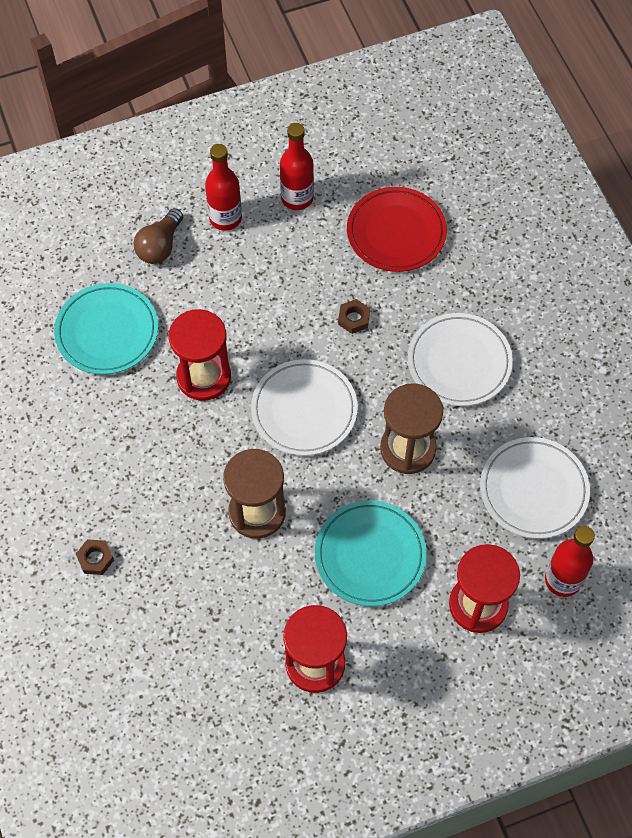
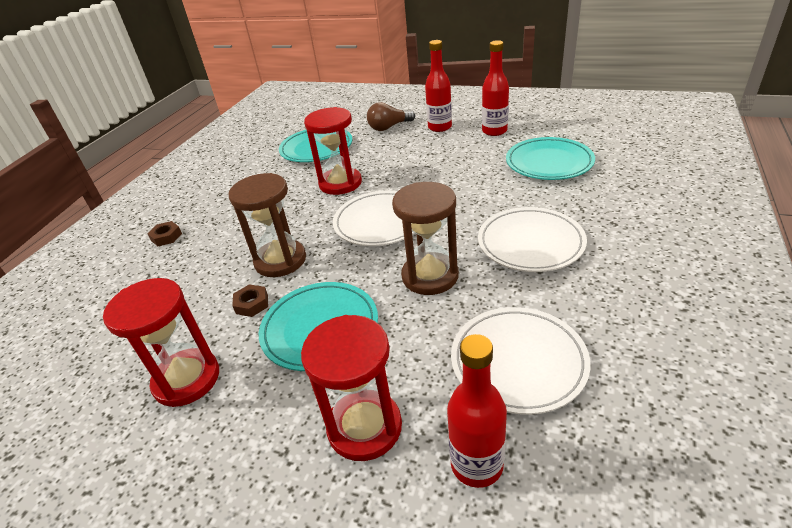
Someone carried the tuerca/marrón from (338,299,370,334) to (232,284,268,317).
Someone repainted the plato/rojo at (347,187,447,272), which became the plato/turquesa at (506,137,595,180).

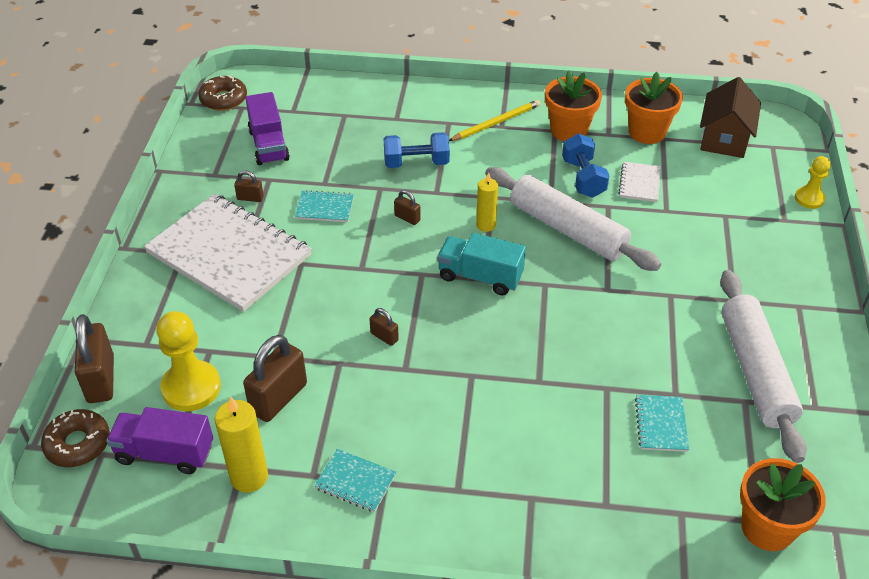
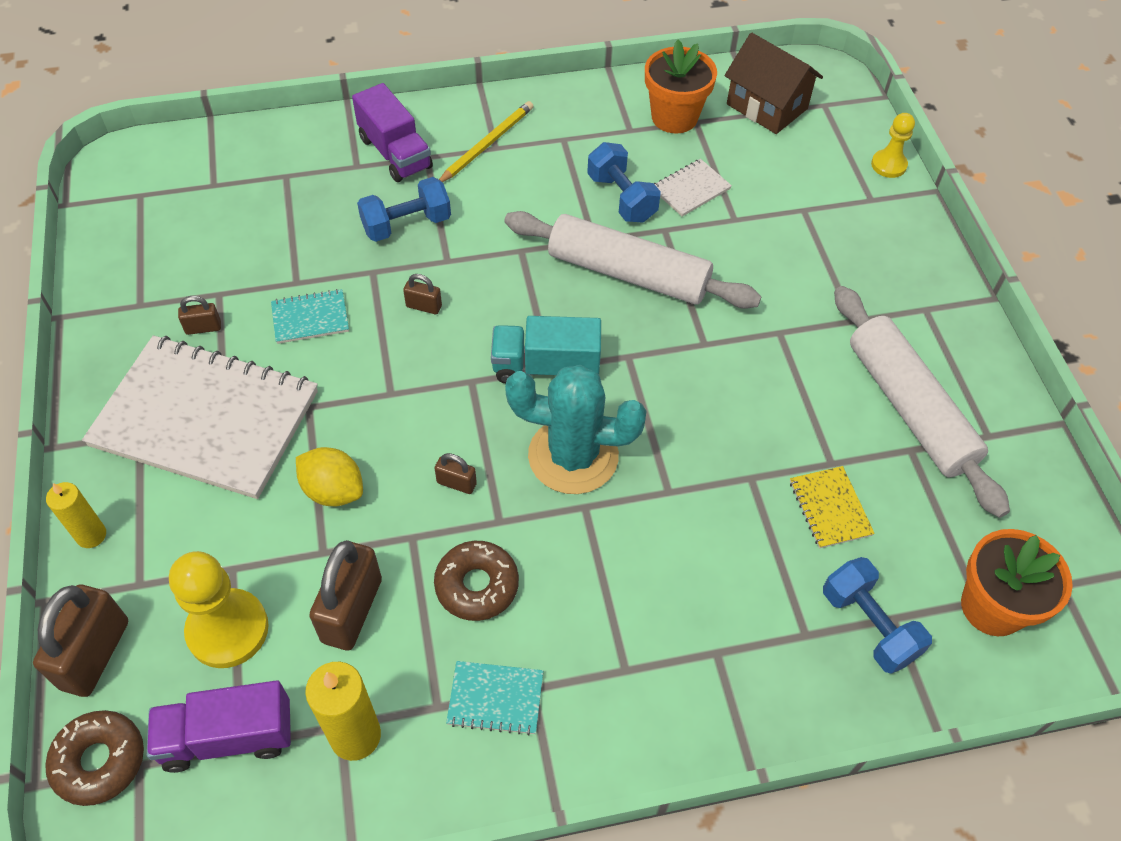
Someone rotated the candado/marrón at (75,314,114,403) by 45 degrees clockwise.
Someone carried the rosquilla/marrón from (198,76,247,111) to (434,541,519,621).
Someone carried the camión/morado from (245,92,290,165) to (352,83,433,182).
Someone carried the vela/amarillo from (476,173,498,232) to (46,482,106,548).
Someone took away the maceta/naranja at (545,71,602,142).
Someone rotated the cuaderno/blanco at (618,162,661,202) by 60 degrees clockwise.
Someone repainted the cuaderno/turquesa at (635,395,689,452), which became the cuaderno/amarillo at (790,466,875,549).
Someone rotated the casa/marrón at (700,77,761,158) by 45 degrees counterclockwise.
Someone put down the limón/amarillo at (296,447,363,506).
Someone put down the cactus/turquesa at (505,365,647,494).
Someone put down the mancuerna/azul at (823,557,932,674).

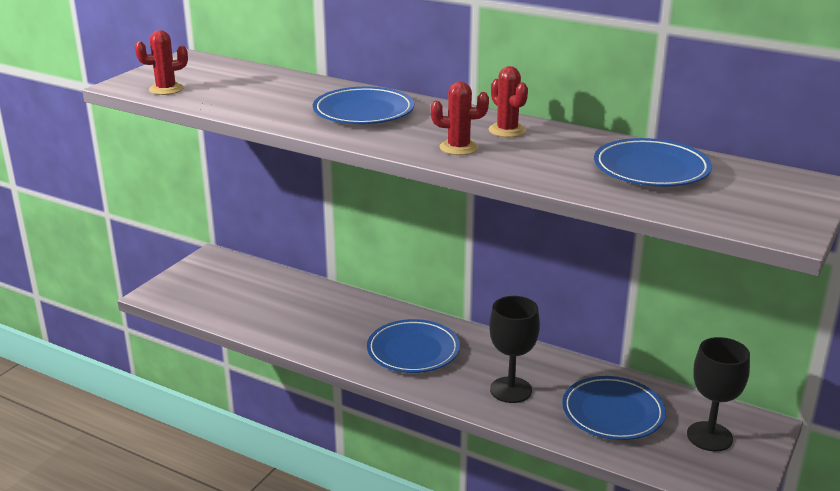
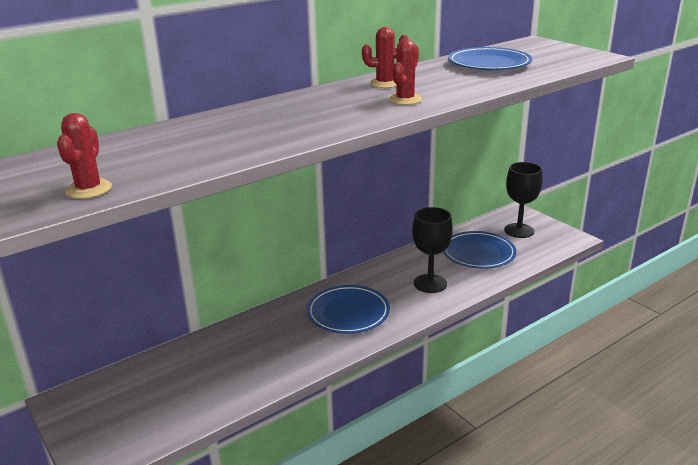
Someone took away the plato/azul at (313,87,414,124).

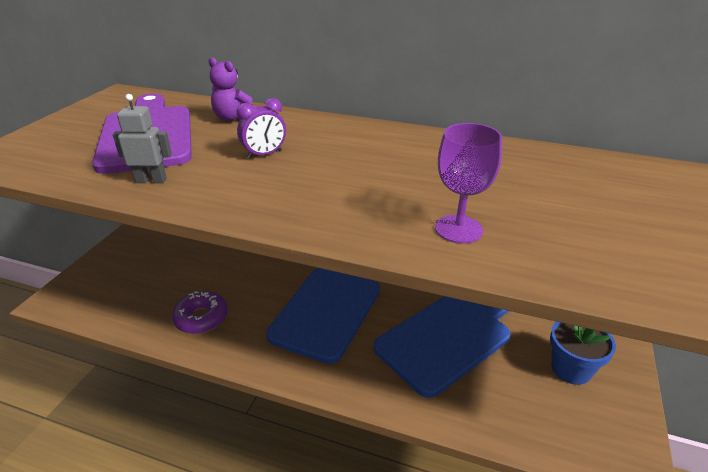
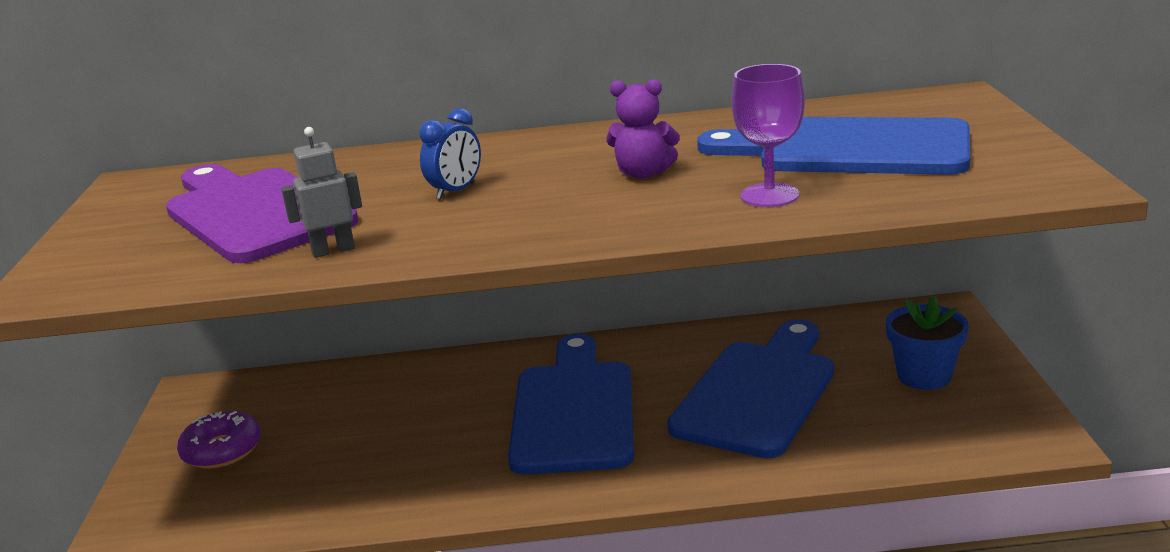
Someone carried the rosquilla/morado from (172,291,228,334) to (177,411,261,468).
Someone carried the osito/morado from (208,57,255,121) to (606,79,680,178).
Someone repainted the despertador/morado at (237,98,286,159), which became the despertador/azul at (419,108,481,200).
Someone put down the tabla de cortar/azul at (697,117,970,175).

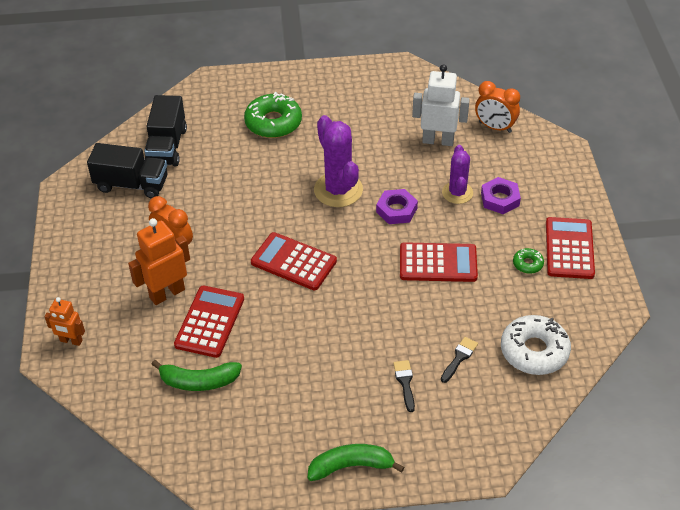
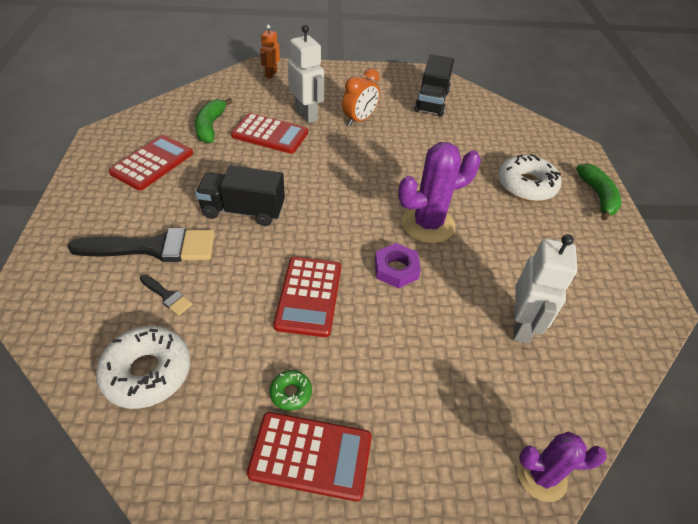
Someone repainted the robot/naranja at (128,218,190,305), which became the robot/blanco at (288,25,324,123).
Someone carried the camión/negro from (145,95,187,167) to (196,166,285,226).
Someone repainted the rosquilla/verde at (244,92,302,138), which became the rosquilla/blanco at (498,154,562,201).
Someone carried the calculadora/rojo from (251,232,337,290) to (109,135,193,190).
Someone carried the plátano/verde from (308,444,404,481) to (576,163,621,221).
Someone scaled the pincel/negro at (393,360,415,412) by 2.26.
Someone carried the cactus/morado from (442,145,473,204) to (518,431,607,502).
Someone took away the despertador/naranja at (475,81,520,133).
Someone took away the tuerca/morado at (481,177,521,214).

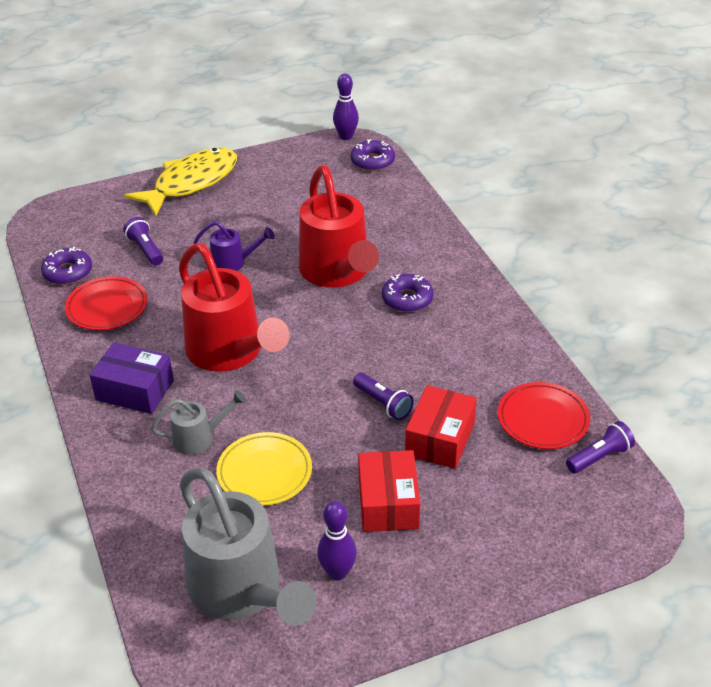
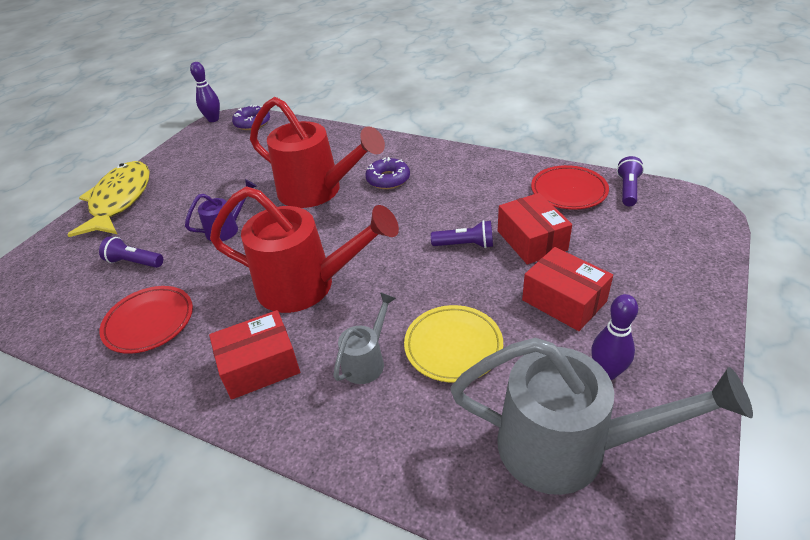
Someone took away the rosquilla/morado at (41,247,92,285).
Someone repainted the caja/morado at (90,342,174,414), which became the caja/rojo at (209,310,300,400).

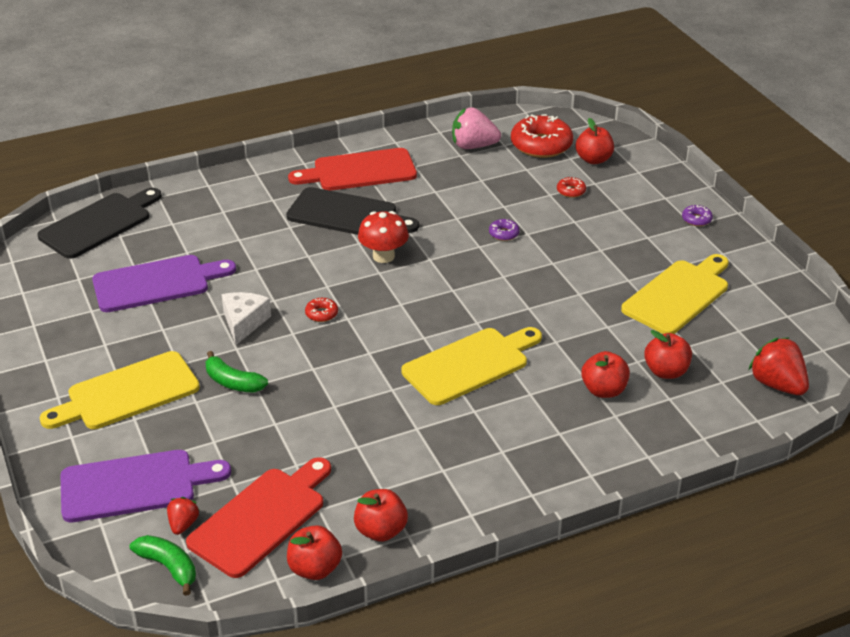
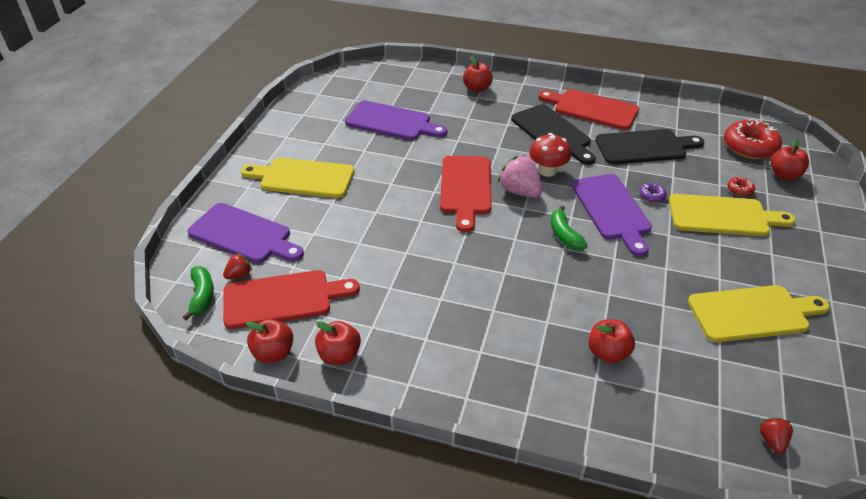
Someone carried the tabla de cortar/negro from (37,188,162,259) to (595,129,704,164).
Someone carried the plátano/verde from (206,351,268,392) to (551,205,588,250).
Someone took away the queso/blanco at (221,292,271,345).
Someone swapped the rosquilla/rojo at (305,298,338,322) for the tabla de cortar/rojo at (440,156,492,233).
Someone carried the tabla de cortar/amarillo from (401,327,542,405) to (669,194,796,236).
Someone carried the fresa/rosa from (452,107,501,149) to (498,155,543,198).
Someone carried the manzana/rojo from (644,330,692,379) to (463,56,493,92).
Someone took away the rosquilla/morado at (682,205,713,226).
Someone scaled the fresa/rojo at (749,337,809,395) by 0.54.
Someone put down the tabla de cortar/morado at (572,174,652,256).

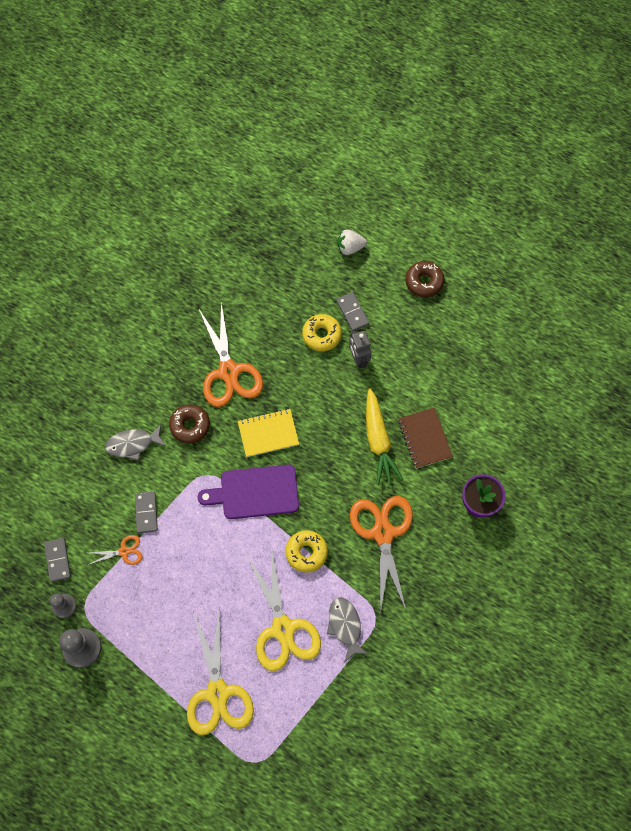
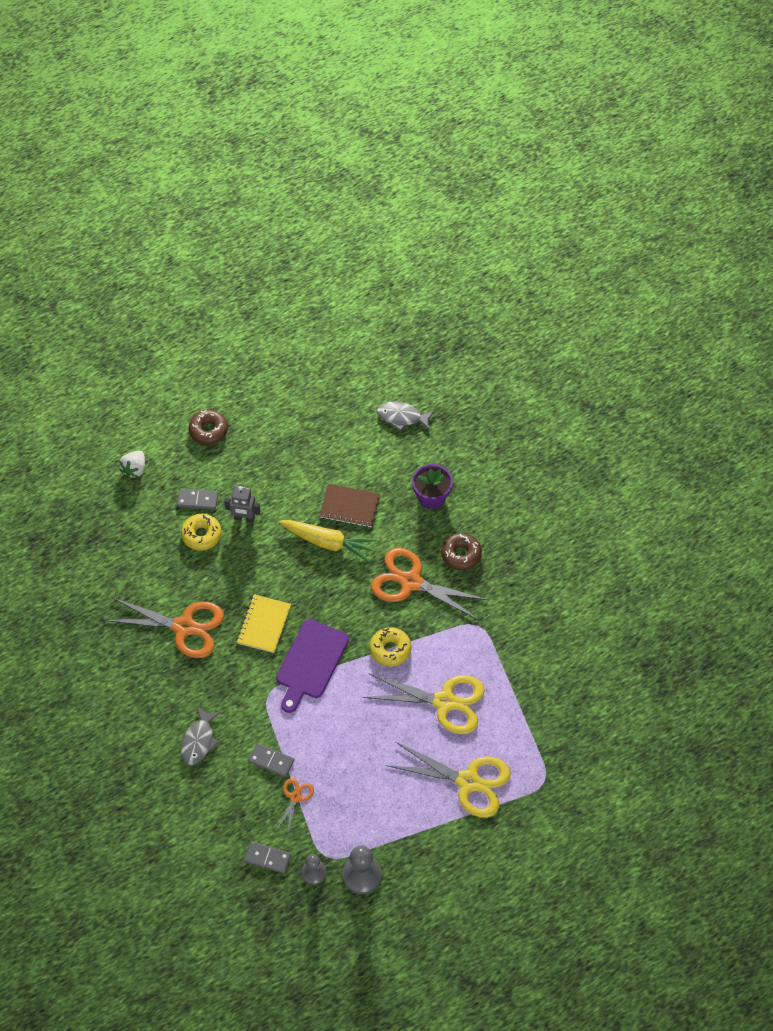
Someone carried the rosquilla/marrón from (169,404,210,444) to (441,533,482,570).
Someone carried the pez/gris from (327,597,369,662) to (377,402,435,431).

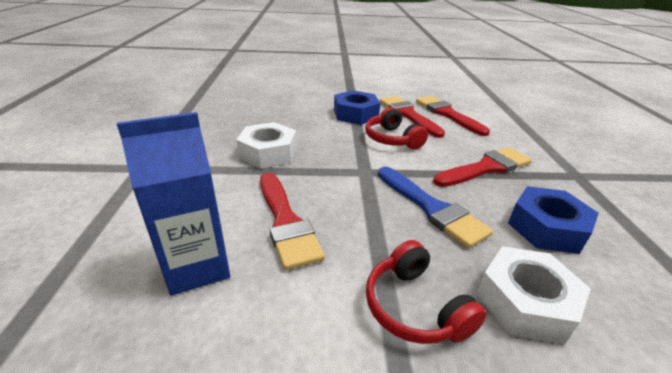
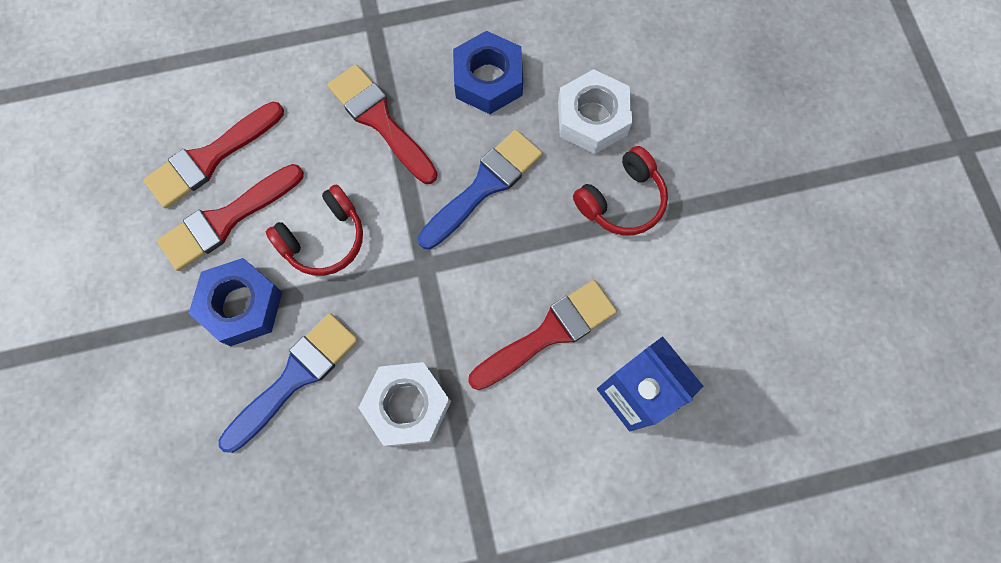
Someone put down the pincel/azul at (219,313,358,453).

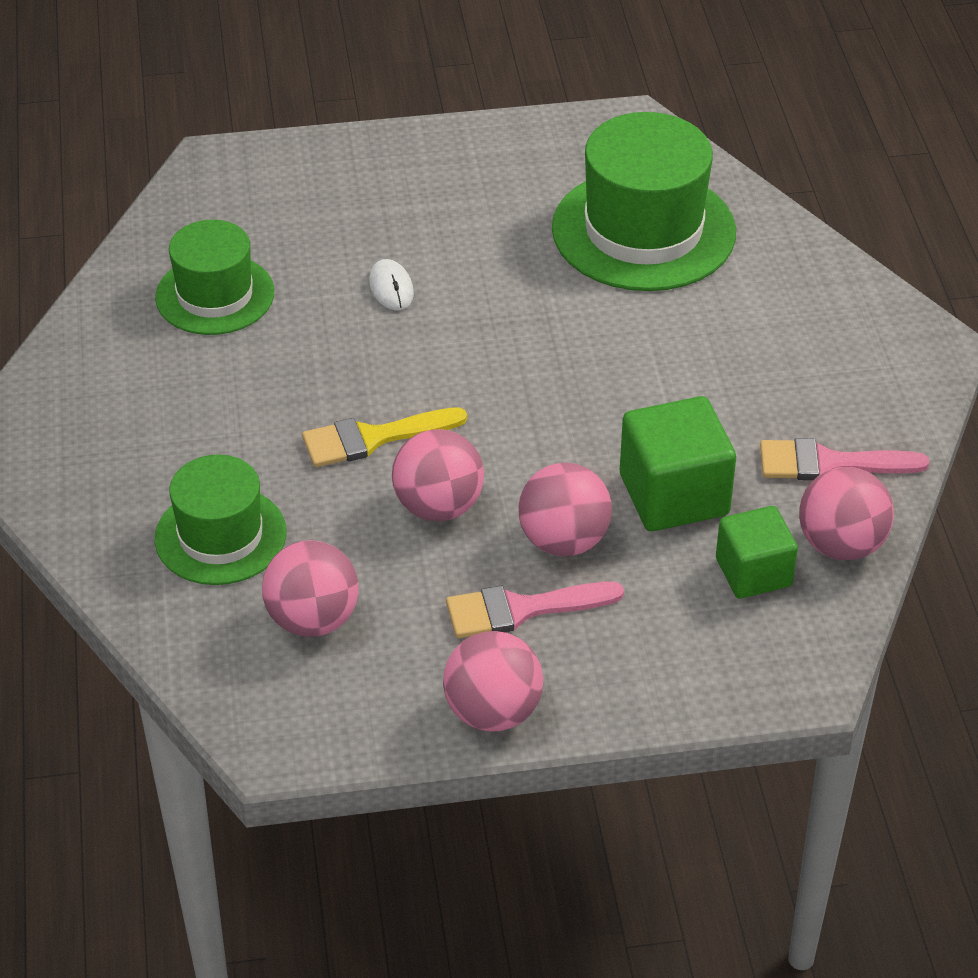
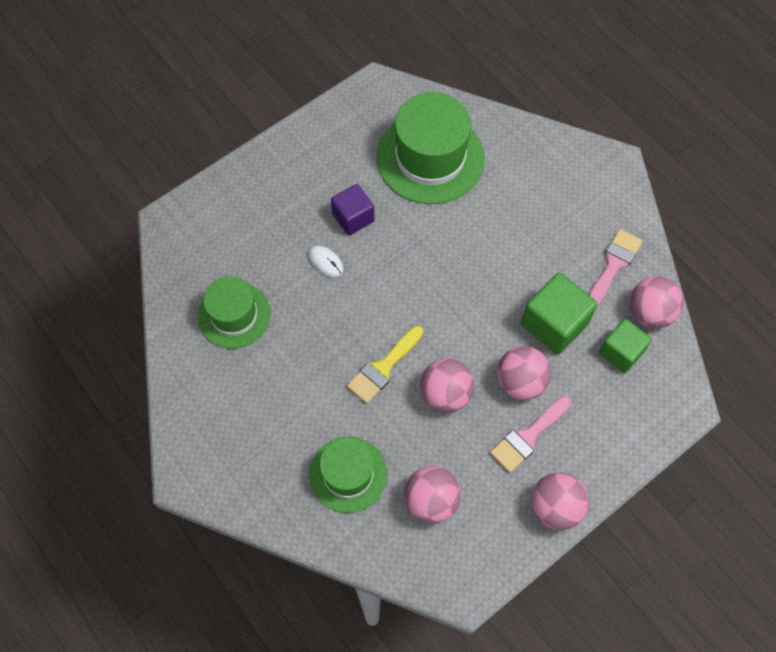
Someone rotated the pincel/rosa at (760,438,929,480) by 150 degrees clockwise.
Someone put down the cubo/morado at (331,184,374,235).

